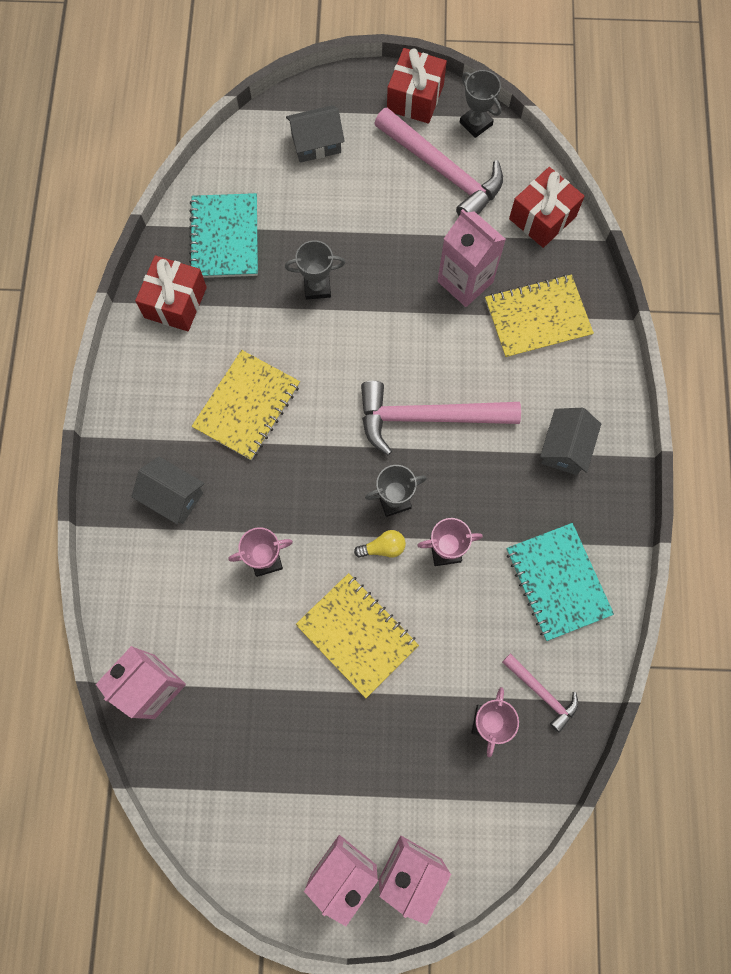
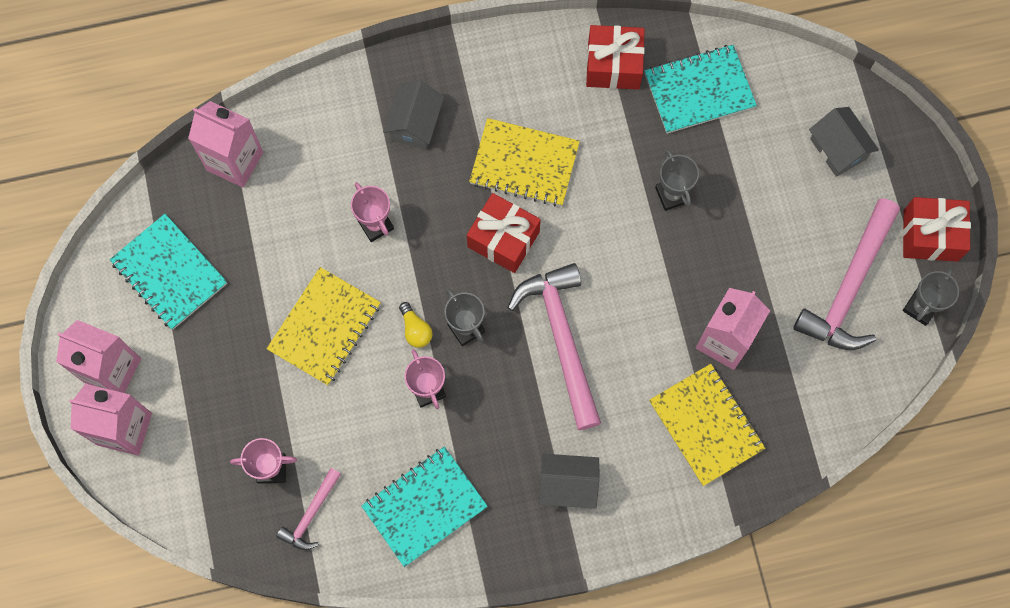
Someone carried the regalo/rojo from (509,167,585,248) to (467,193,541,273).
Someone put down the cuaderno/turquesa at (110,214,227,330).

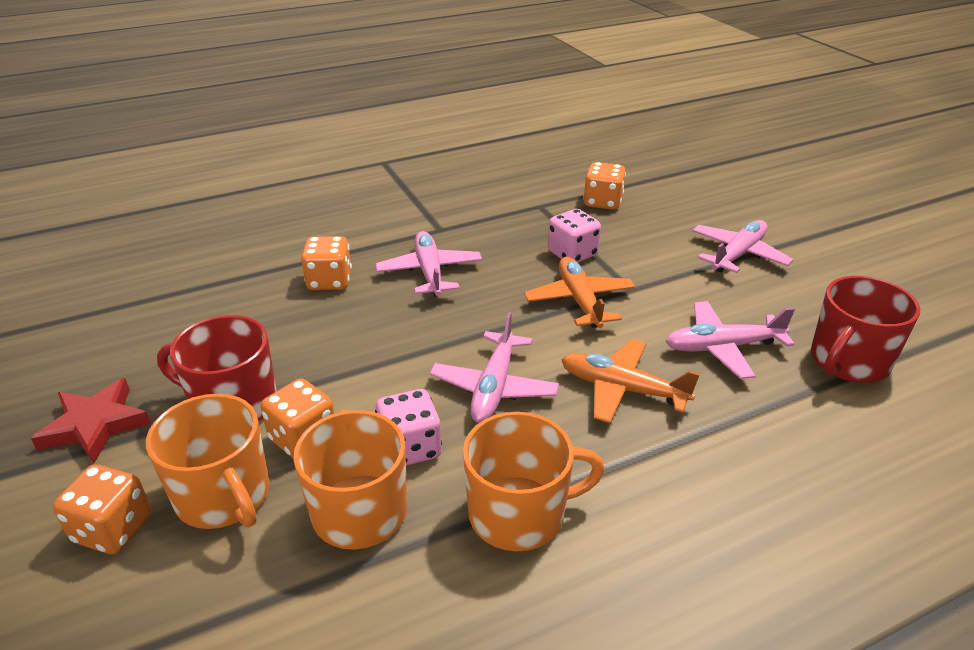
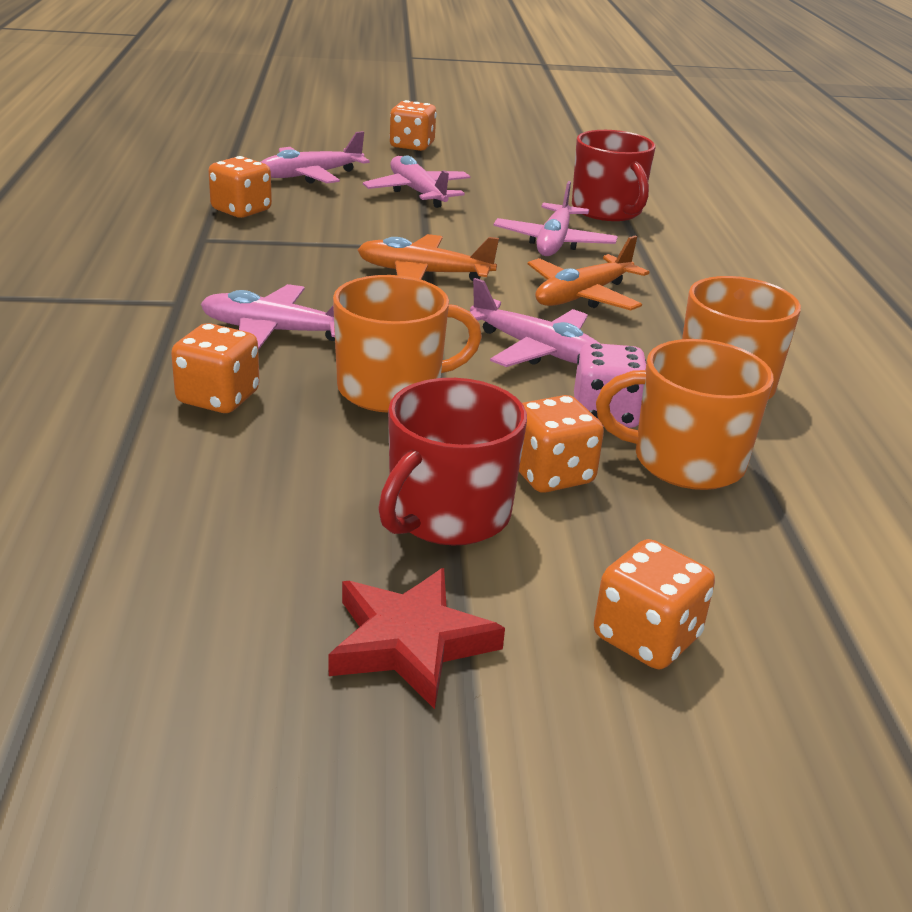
Someone carried the taza/naranja from (146,394,270,529) to (333,275,482,413).
Someone took away the dado/rosa at (548,209,601,263).
Someone put down the avión/rosa at (261,131,370,184).
Someone put down the dado/naranja at (389,100,437,151).

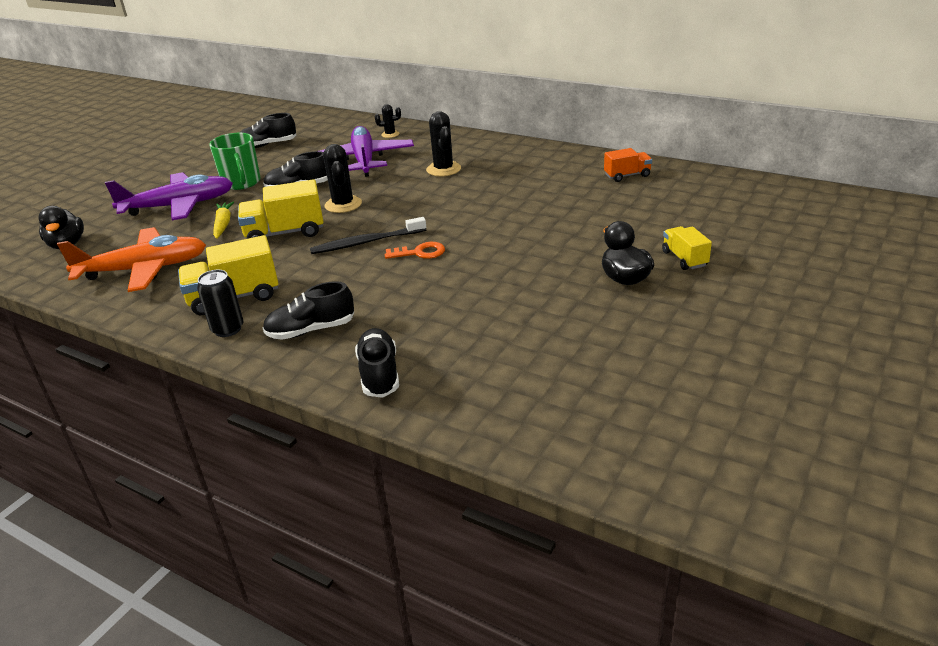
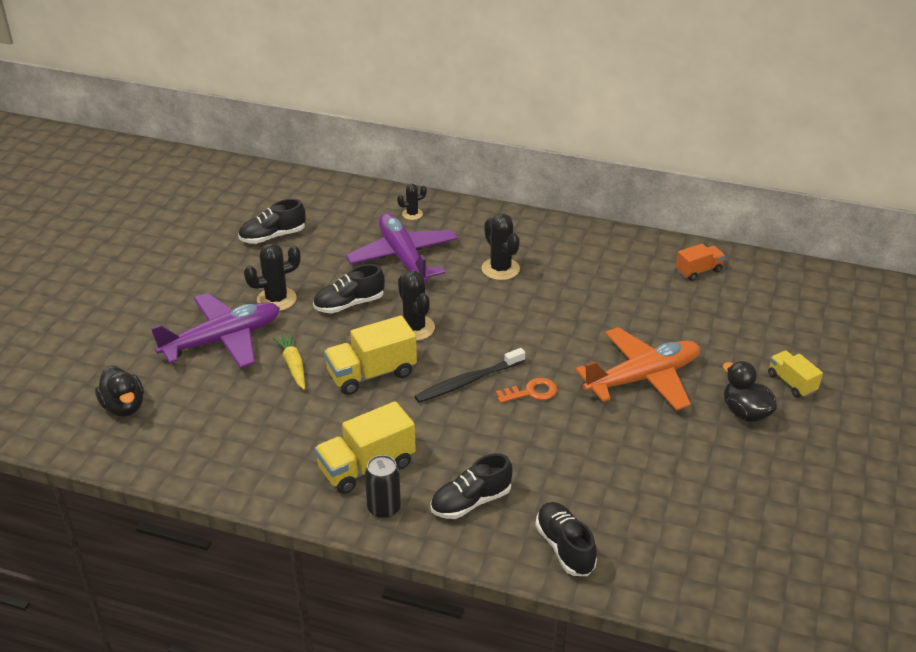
Someone carried the avión/naranja from (57,227,206,292) to (575,327,700,411).
Someone swapped the taza/verde at (209,133,261,190) for the cactus/negro at (244,243,301,311).

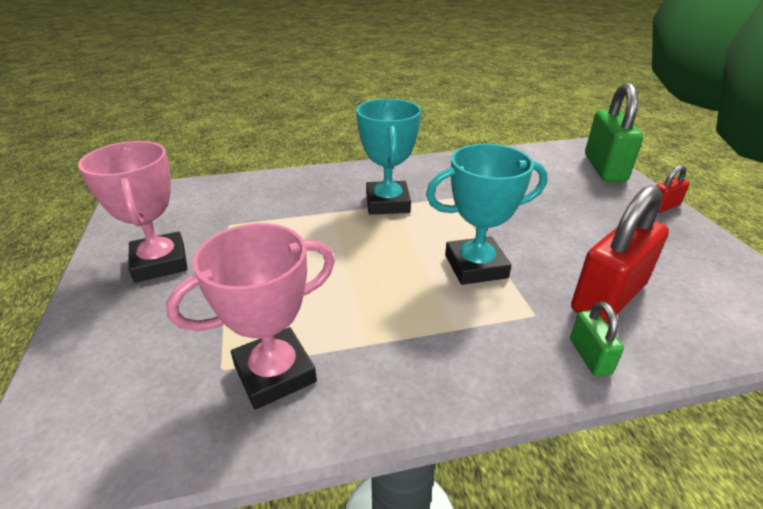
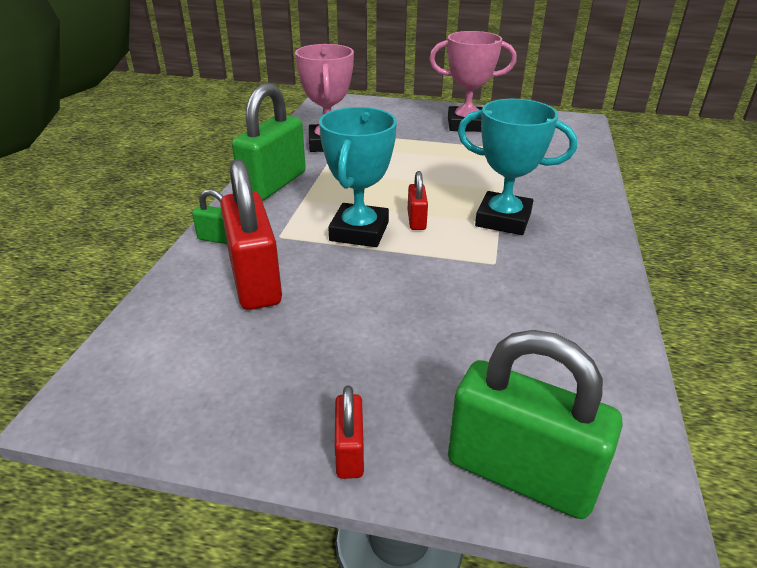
Someone put down the candado/verde at (232,83,306,201).
Someone put down the candado/rojo at (408,171,428,230).

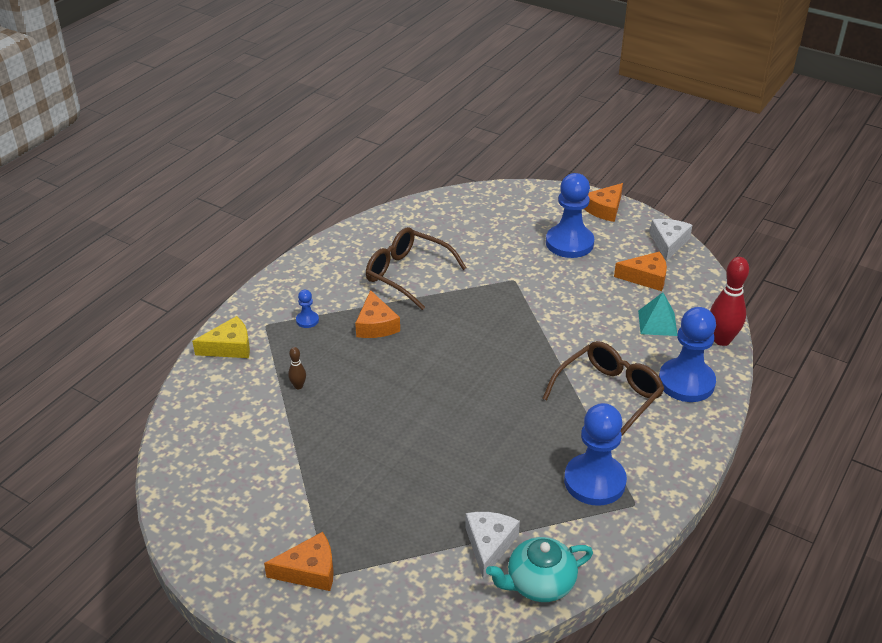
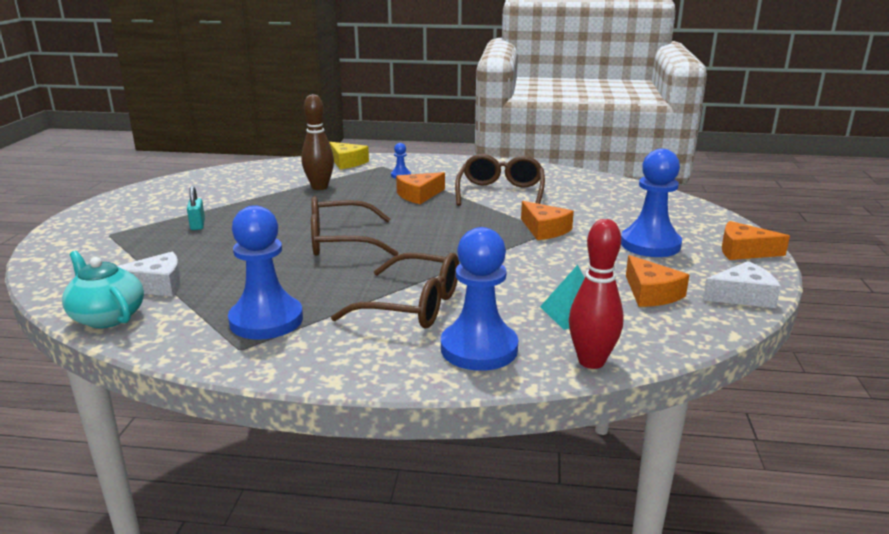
Someone carried the queso/naranja from (264,532,334,591) to (521,201,574,240).
Someone scaled the bolo/marrón at (288,347,306,389) by 2.08.
Someone put down the candado/turquesa at (187,186,205,230).
Someone put down the gafas/marrón at (311,196,398,256).

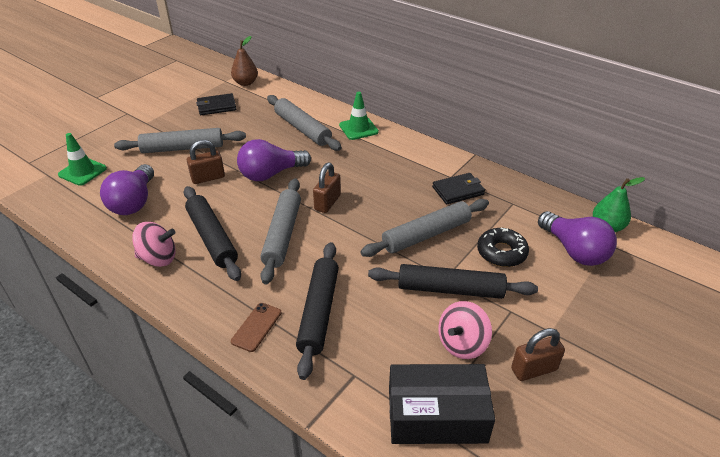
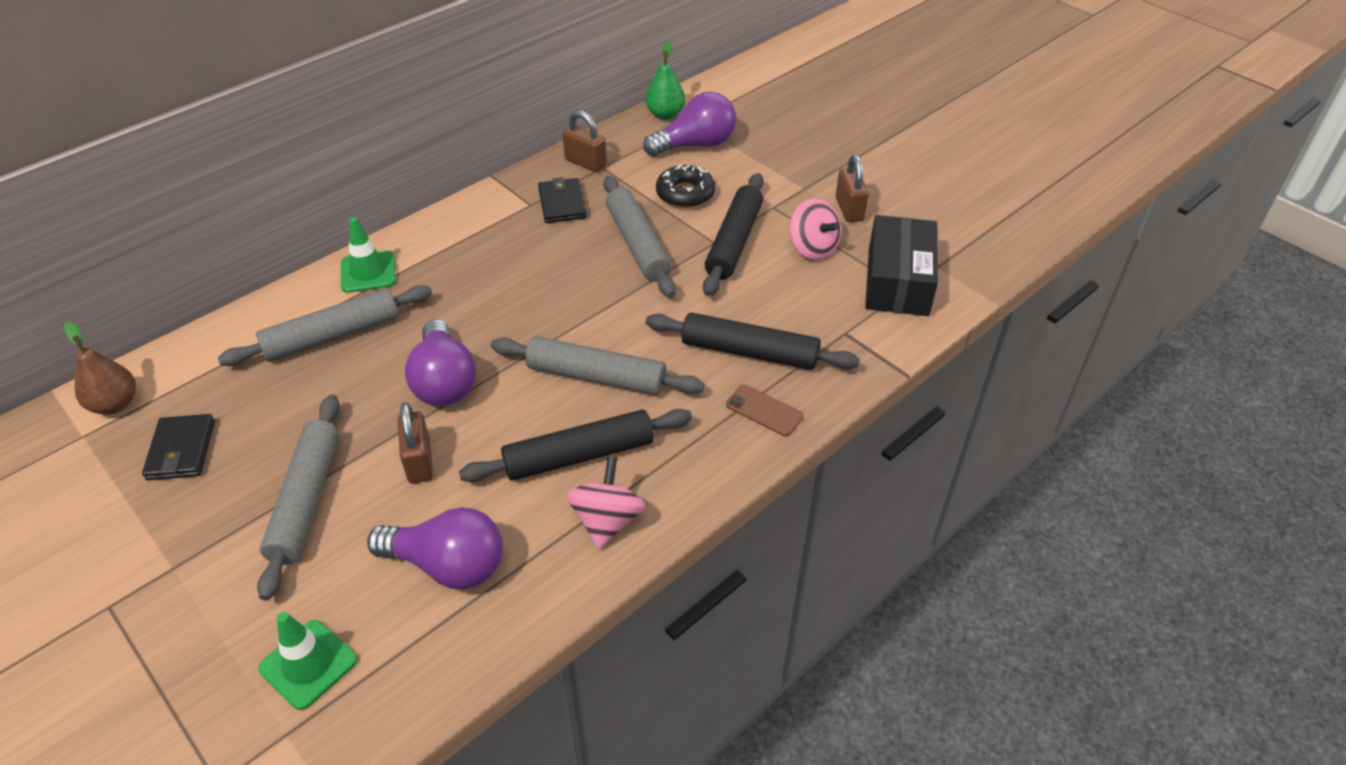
Someone carried the candado/marrón from (313,162,341,213) to (563,110,607,172).

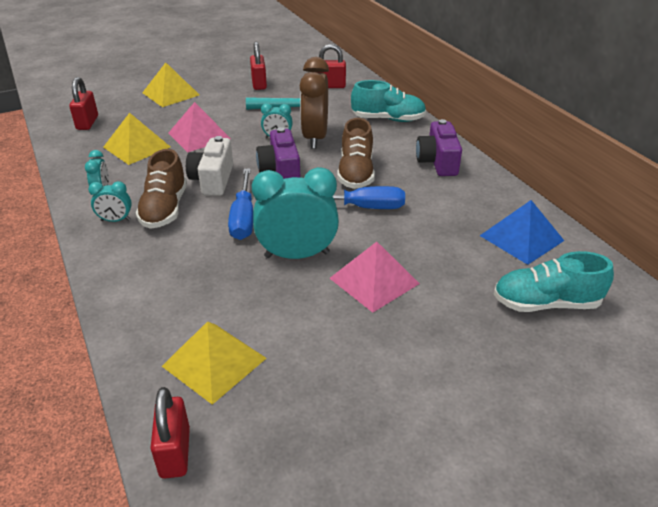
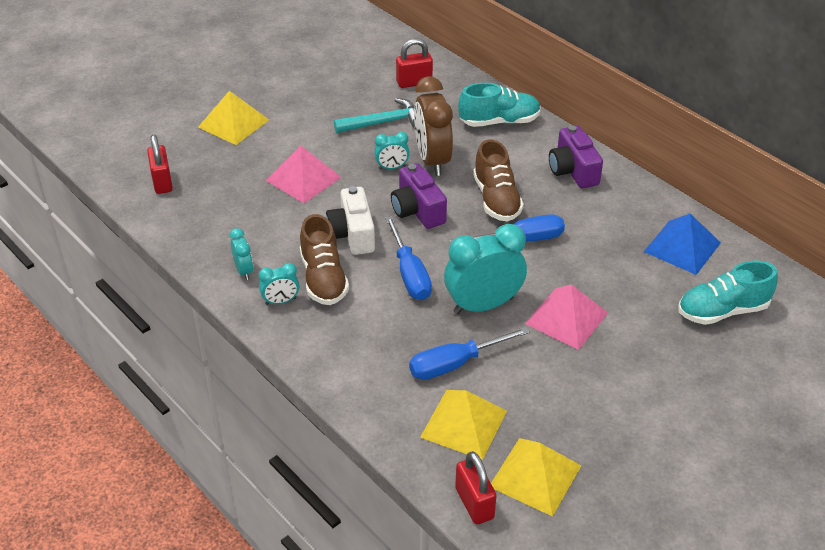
Someone carried the pirámide/amarillo from (103,113,170,165) to (491,438,581,516).
Someone took away the candado/rojo at (250,41,267,90).
Someone put down the destornillador/azul at (409,327,530,380).

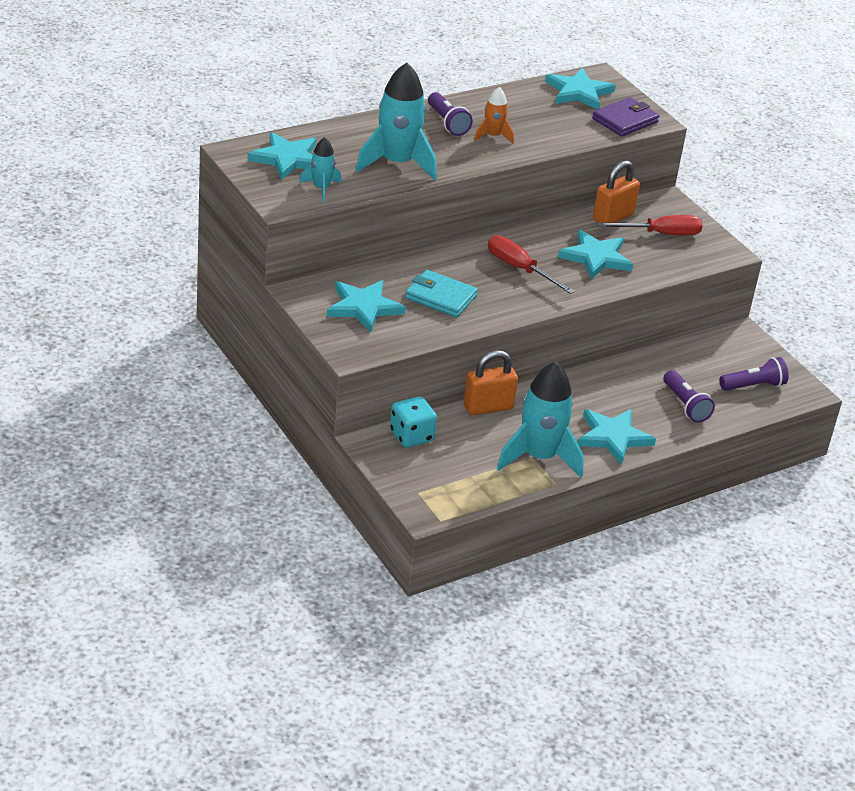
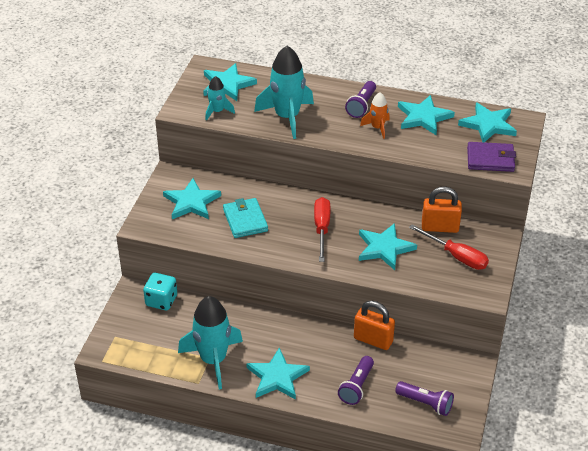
Someone carried the candado/naranja from (464,350,518,415) to (354,301,395,350).
Someone put down the estrella/turquesa at (398,95,455,135).

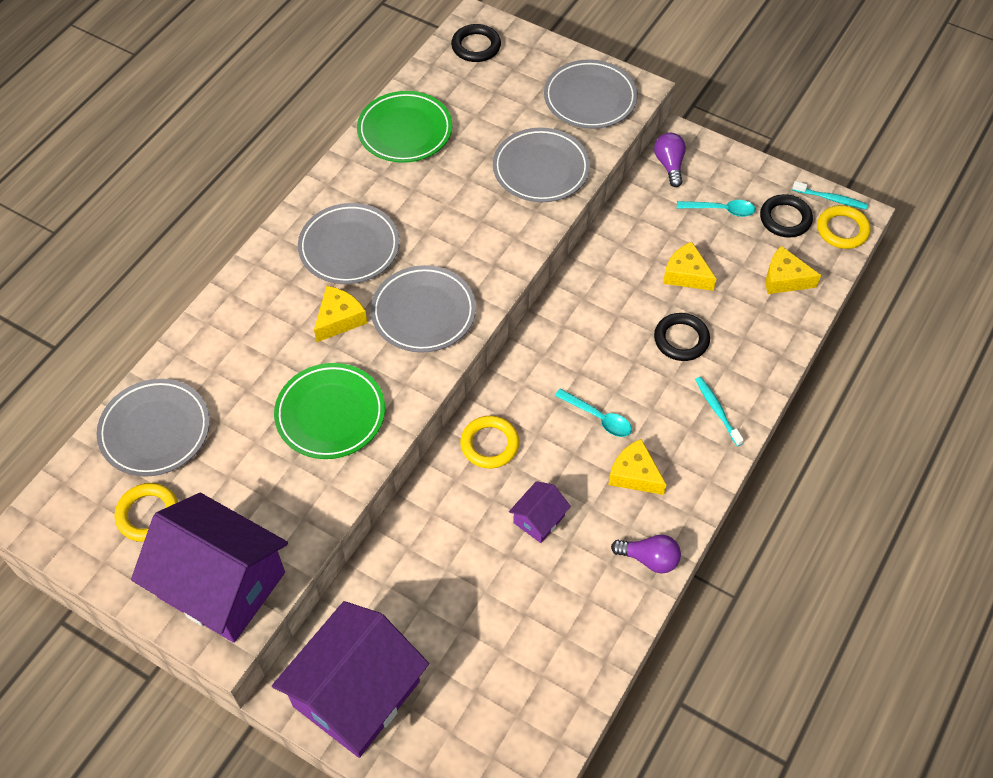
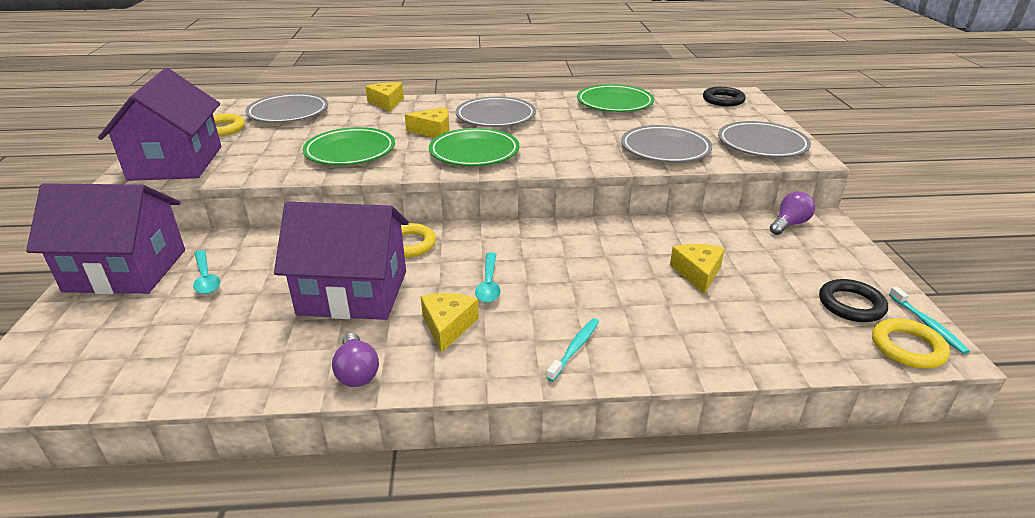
Someone repainted the plato/gris at (371,265,476,353), which became the plato/verde at (429,128,520,166).
Someone scaled the casa/morado at (509,481,571,543) by 2.28.
Someone took away the anillo/negro at (654,313,710,361).
Someone carried the cuchara/turquesa from (677,200,756,217) to (193,250,220,294).
Someone carried the queso/amarillo from (766,246,821,294) to (365,82,404,111).

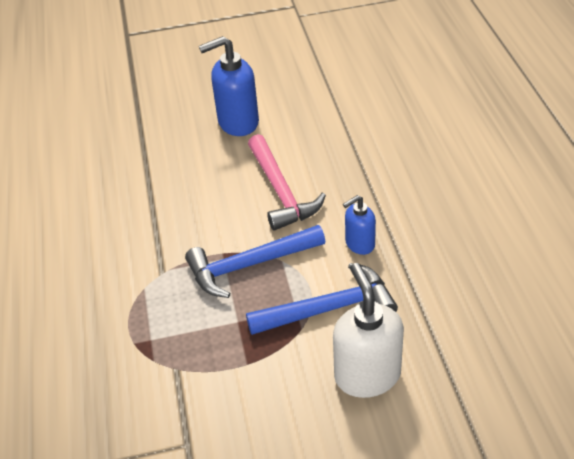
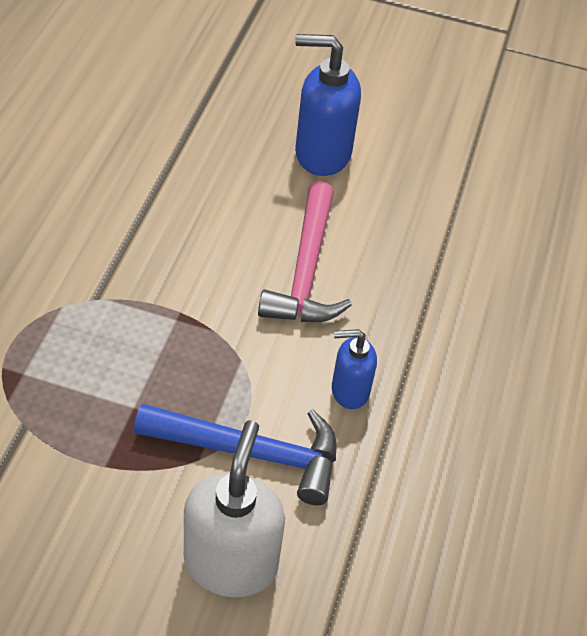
Someone took away the martillo/azul at (185,225,325,298).

